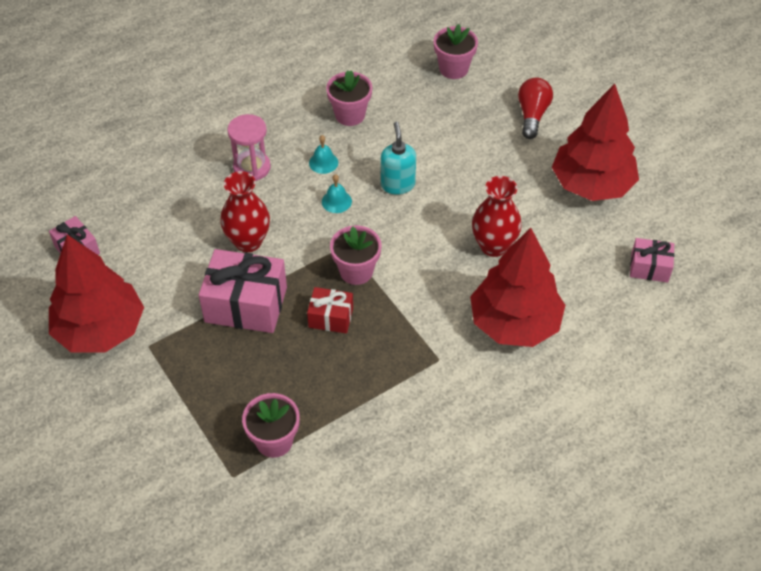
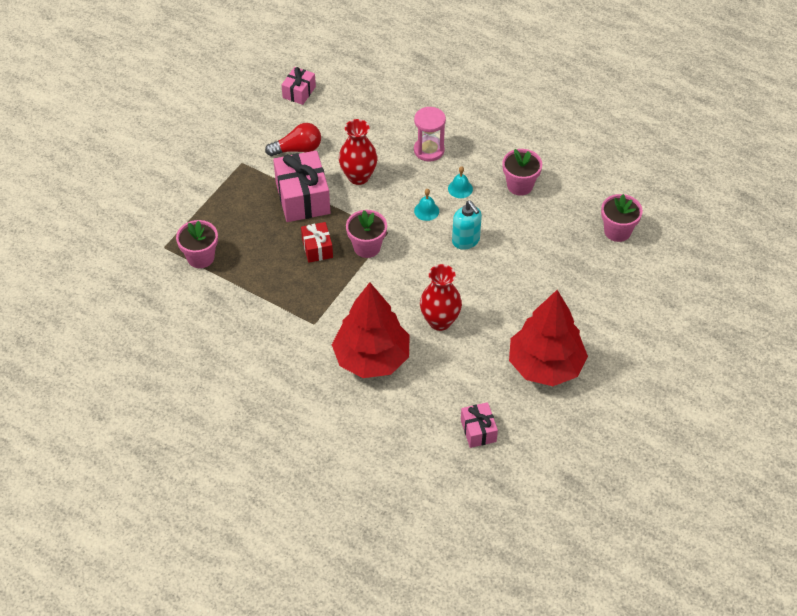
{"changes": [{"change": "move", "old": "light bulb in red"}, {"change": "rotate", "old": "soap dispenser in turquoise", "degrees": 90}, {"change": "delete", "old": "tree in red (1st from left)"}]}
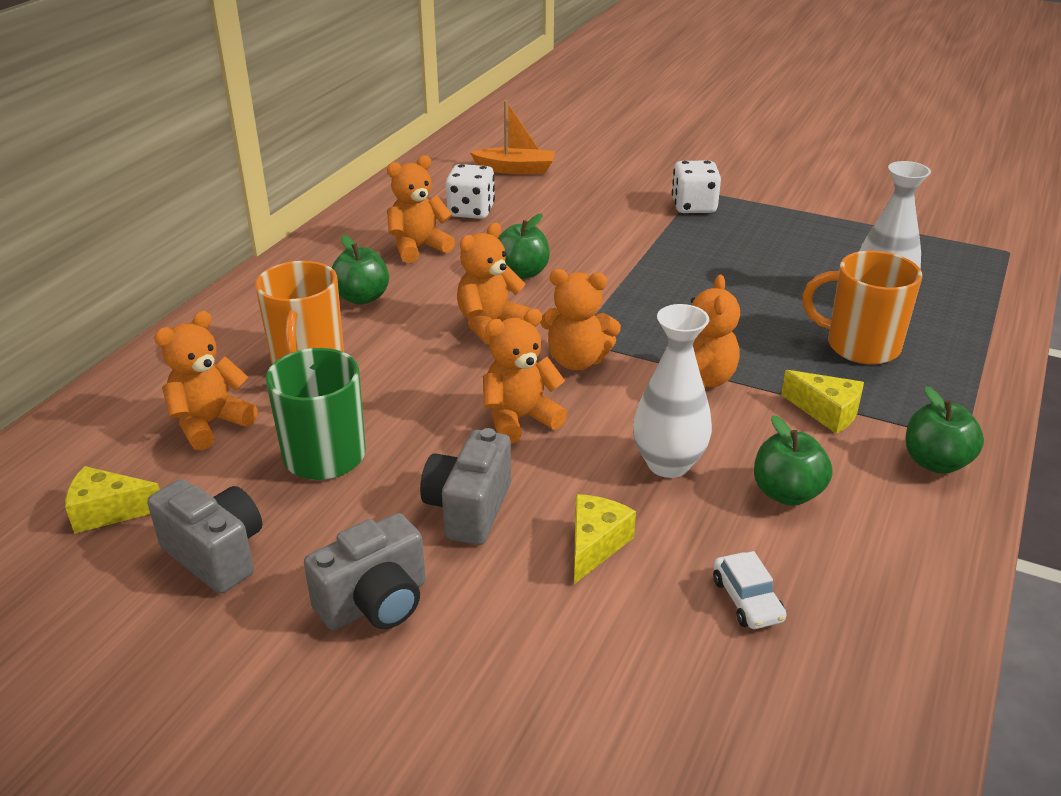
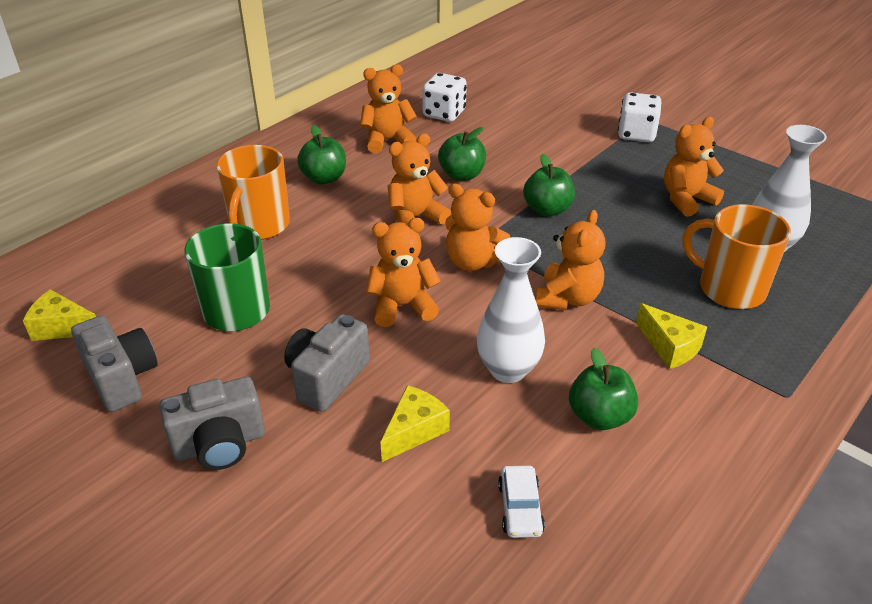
{"changes": [{"change": "move", "old": "apple in green (4th from left in the first image)", "new": "apple in green (3rd from left)"}, {"change": "move", "old": "teddy bear in orange (1st from left in the first image)", "new": "teddy bear in orange (6th from left)"}, {"change": "delete", "old": "boat in orange"}]}
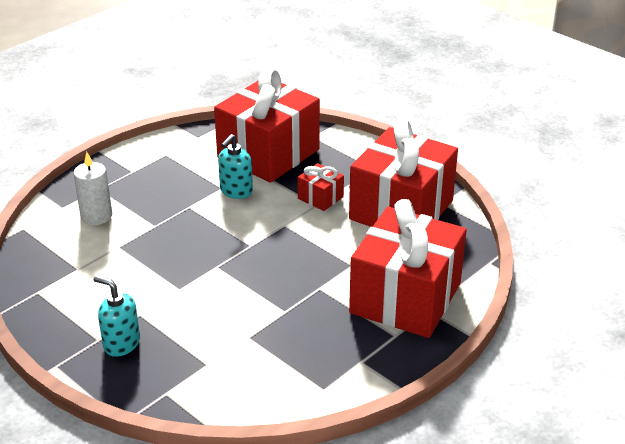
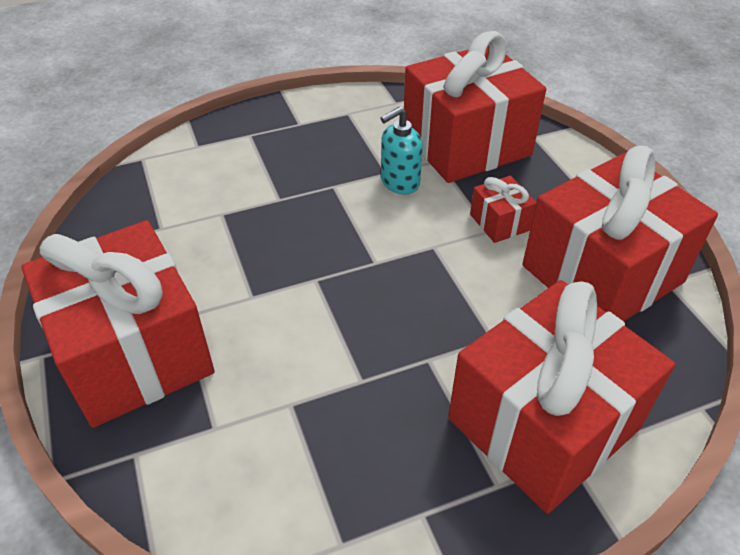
{"changes": [{"change": "replace", "old": "soap dispenser in turquoise (1st from left)", "new": "gift in red (1st from left)"}, {"change": "delete", "old": "candle in white"}]}
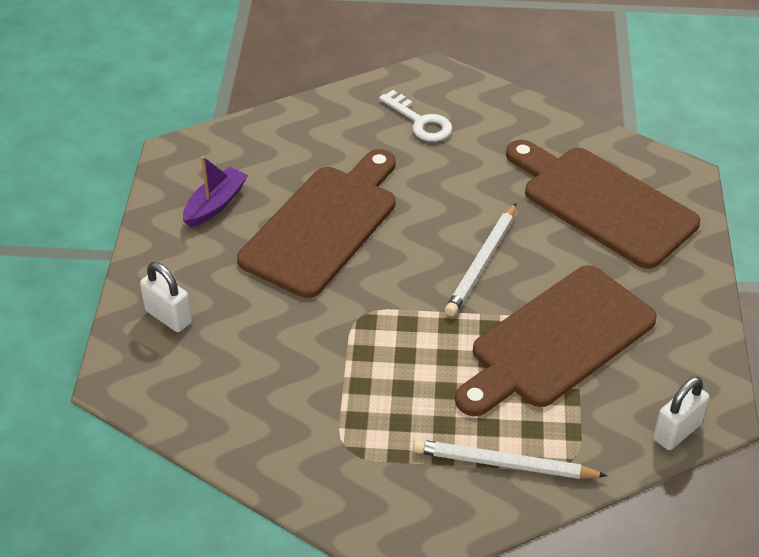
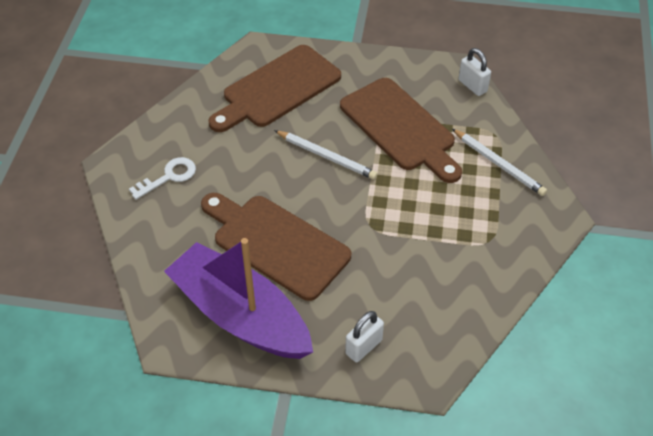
{"changes": [{"change": "resize", "old": "boat in purple", "factor": 2.39}, {"change": "rotate", "old": "pencil in white (2nd from left)", "degrees": -60}]}
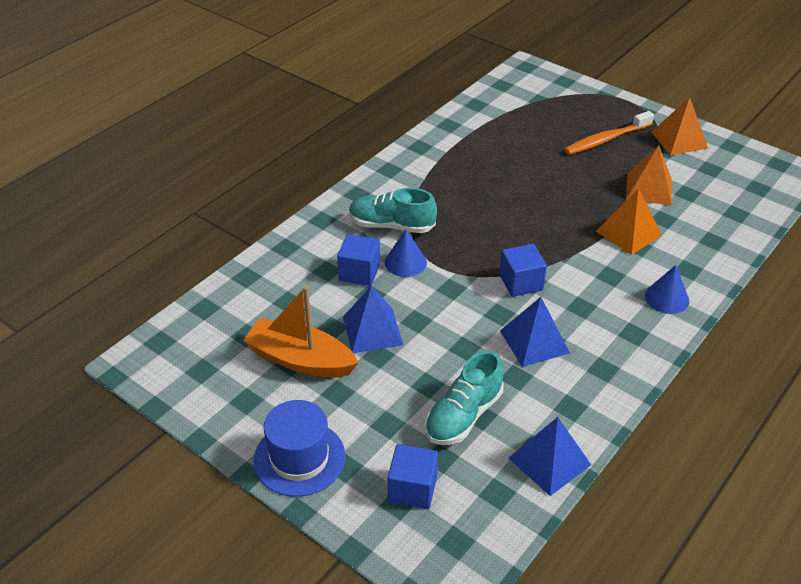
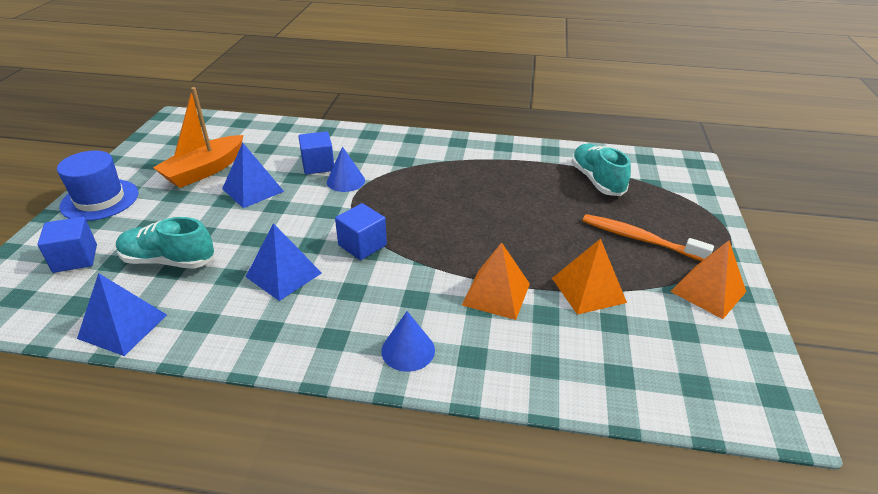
{"changes": [{"change": "rotate", "old": "boat in orange", "degrees": -135}, {"change": "move", "old": "shoe in turquoise (1st from left in the first image)", "new": "shoe in turquoise (2nd from left)"}]}
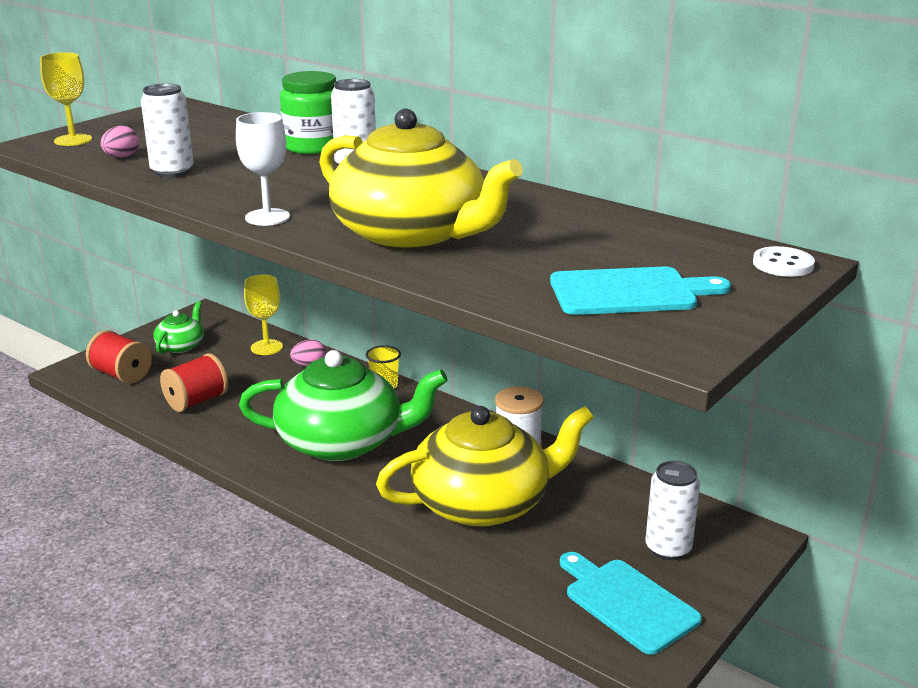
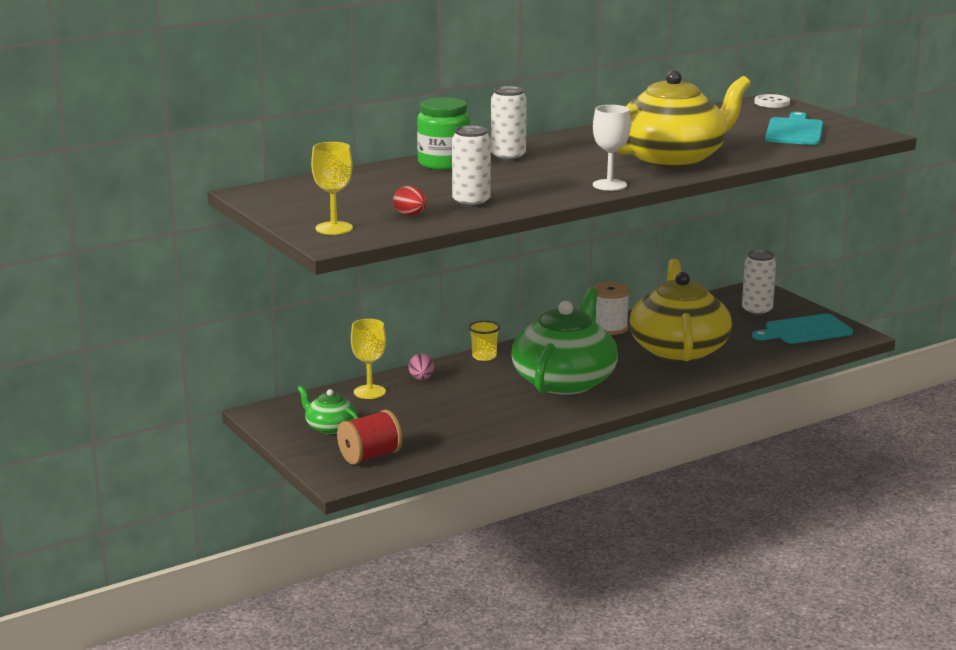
{"changes": [{"change": "recolor", "old": "egg in pink (1st from left)", "new": "egg in red"}, {"change": "delete", "old": "spool in red (2nd from left)"}]}
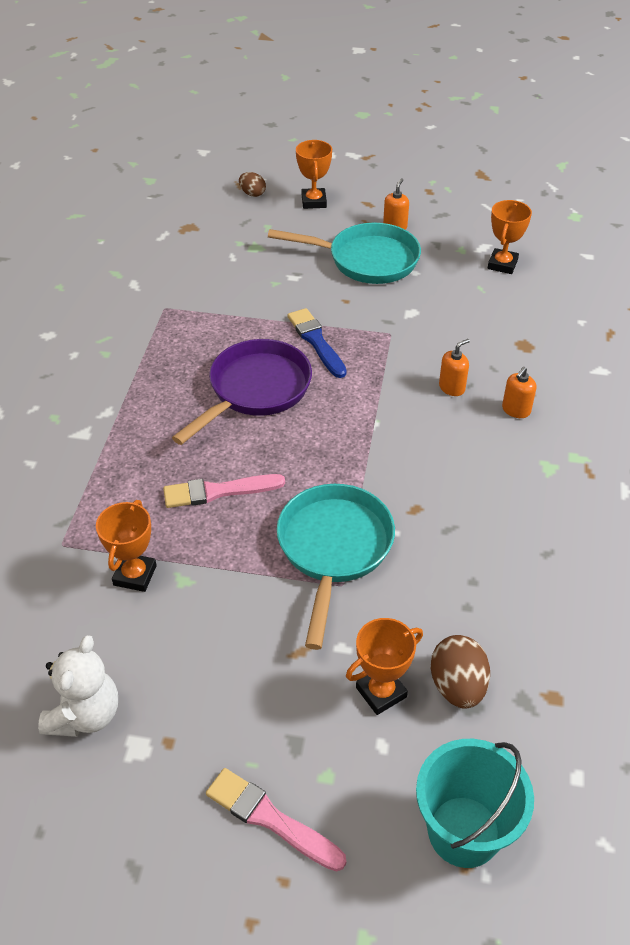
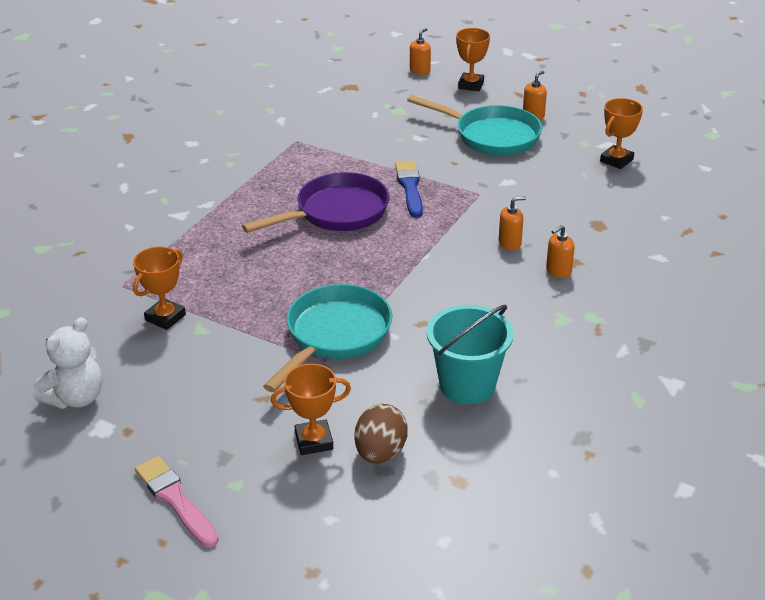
{"changes": [{"change": "replace", "old": "egg in brown (1st from left)", "new": "soap dispenser in orange (1st from left)"}, {"change": "move", "old": "bucket in turquoise"}, {"change": "delete", "old": "brush in pink (1st from left)"}]}
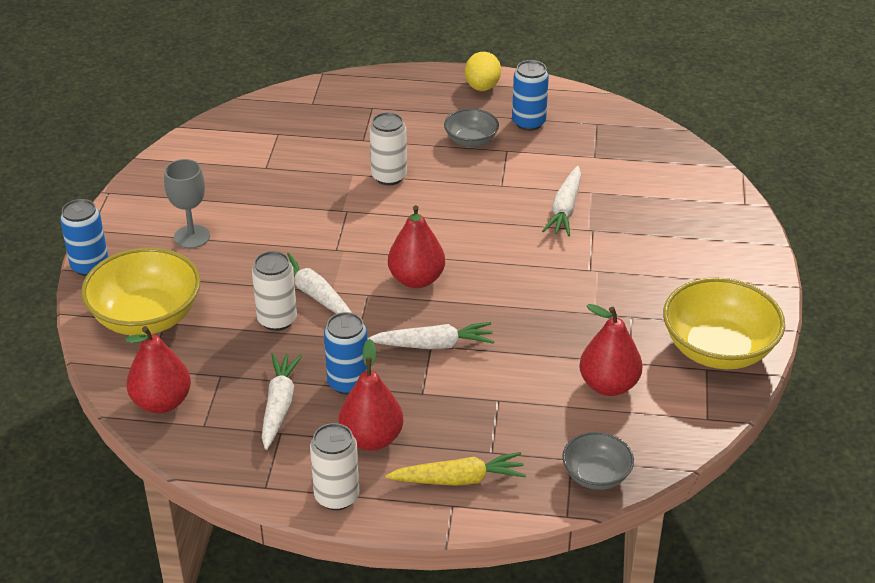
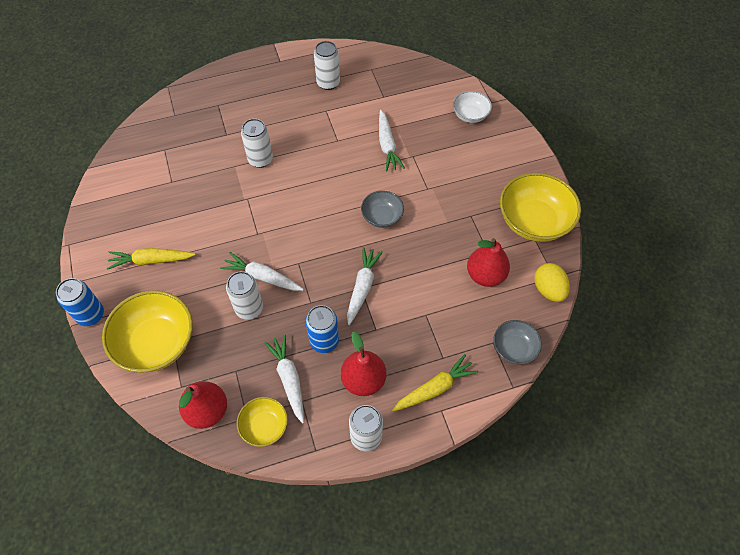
{"changes": [{"change": "replace", "old": "goblet in grey", "new": "carrot in yellow (1st from left)"}, {"change": "insert", "new": "bowl in yellow (2nd from left)"}, {"change": "recolor", "old": "can in blue (3rd from left)", "new": "can in white (3rd from left)"}, {"change": "rotate", "old": "carrot in white (3rd from left)", "degrees": -45}, {"change": "move", "old": "bowl in grey (1st from left)"}, {"change": "insert", "new": "bowl in white"}, {"change": "move", "old": "egg in yellow"}, {"change": "delete", "old": "pear in red (3rd from left)"}]}
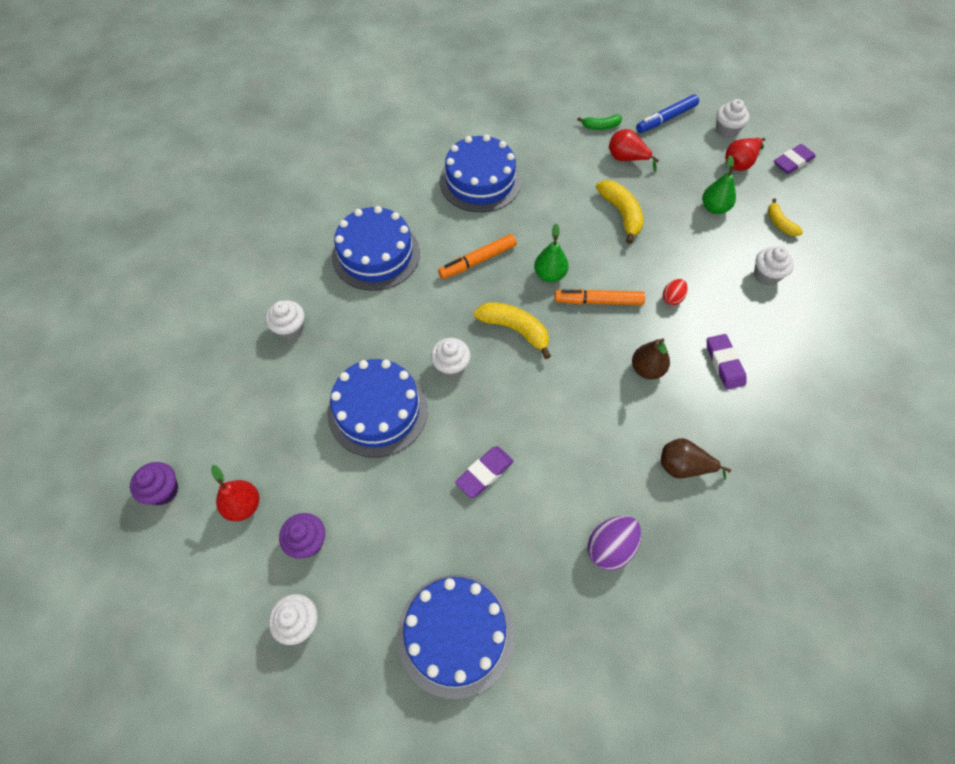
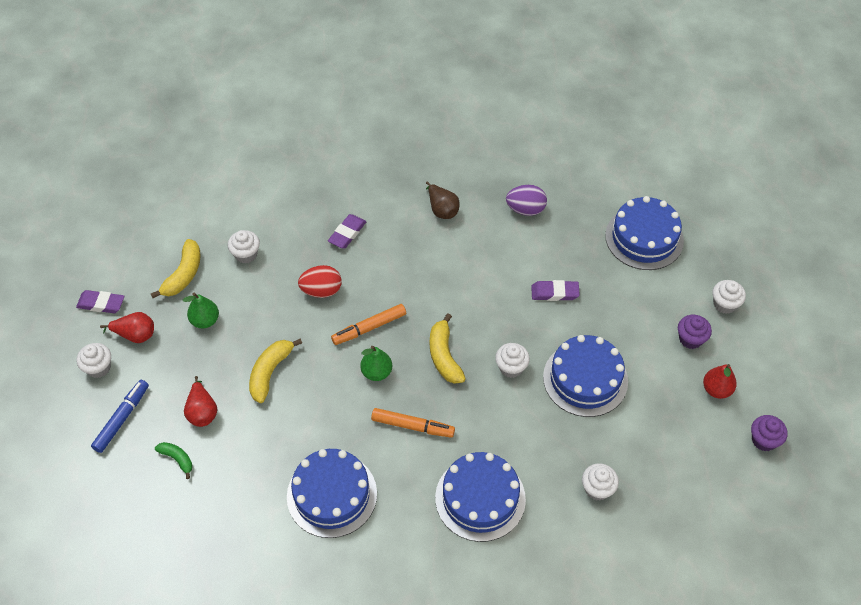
{"changes": [{"change": "rotate", "old": "marker in blue", "degrees": -75}, {"change": "resize", "old": "banana in yellow (3rd from left in the first image)", "factor": 1.66}, {"change": "resize", "old": "egg in red", "factor": 1.67}, {"change": "rotate", "old": "marker in orange (2nd from left in the first image)", "degrees": 105}, {"change": "delete", "old": "pear in brown (1st from left)"}]}
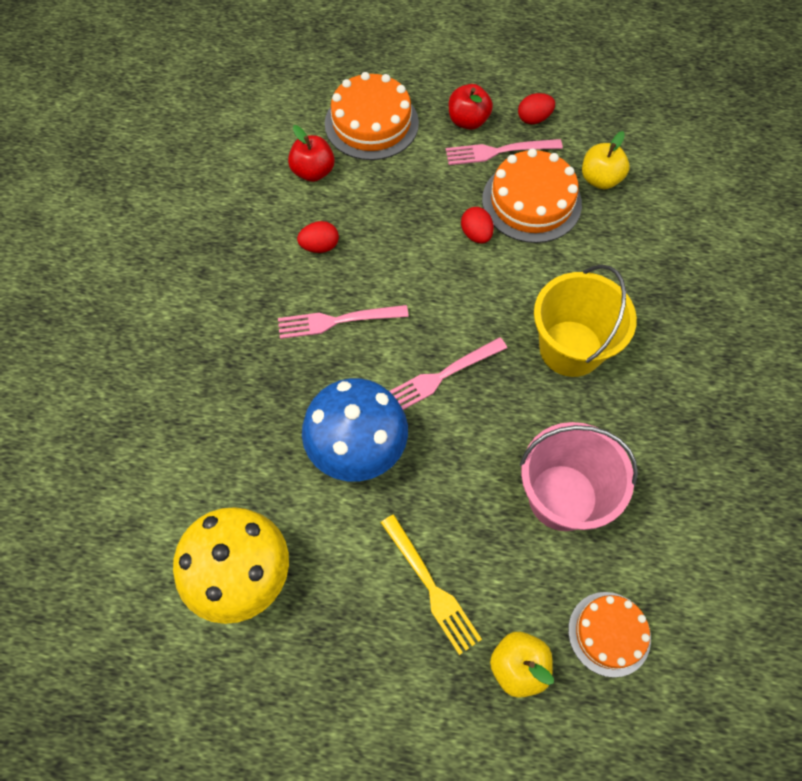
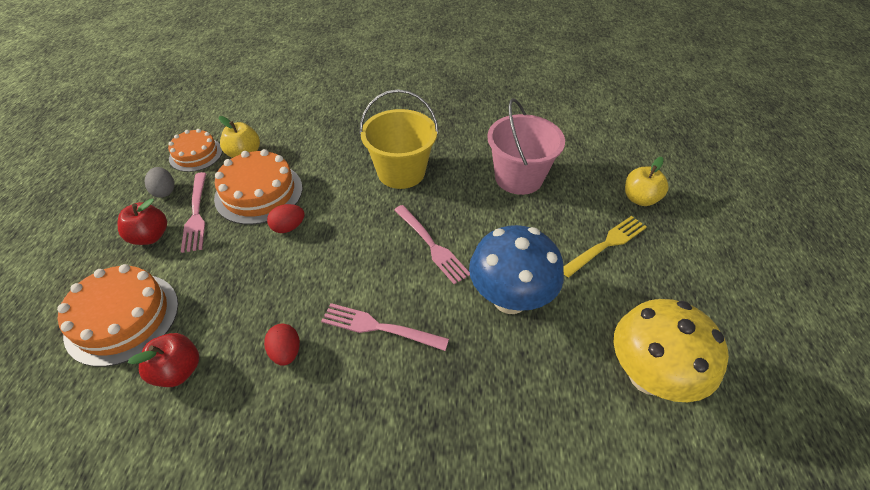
{"changes": [{"change": "recolor", "old": "egg in red (3rd from left)", "new": "egg in grey"}, {"change": "move", "old": "cake in orange (3rd from left in the first image)", "new": "cake in orange (2nd from left)"}, {"change": "rotate", "old": "fork in pink (1st from left in the first image)", "degrees": 120}]}
